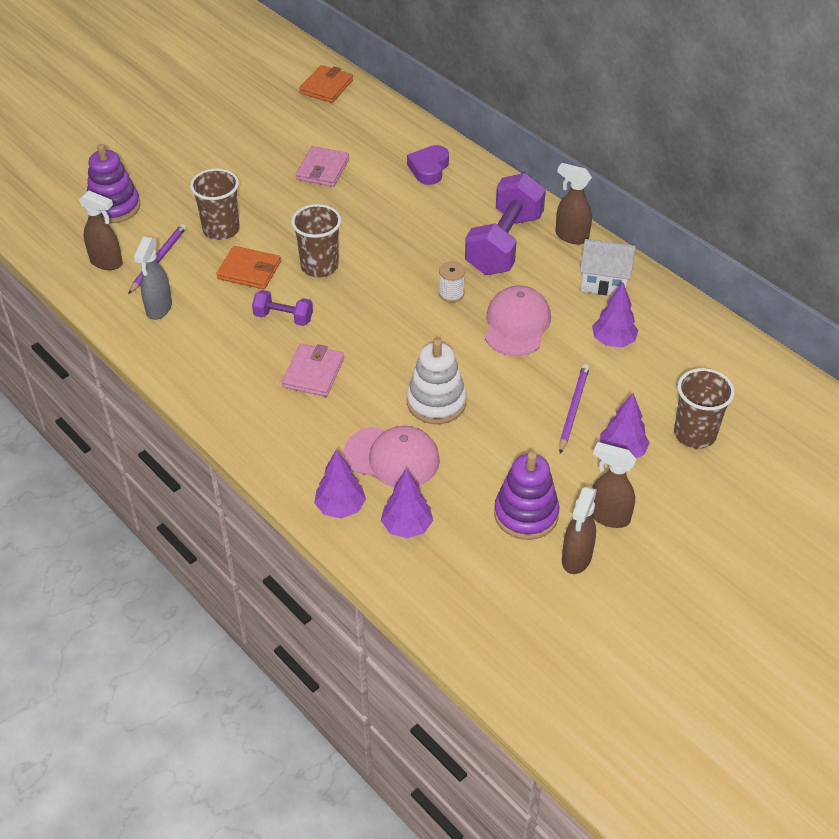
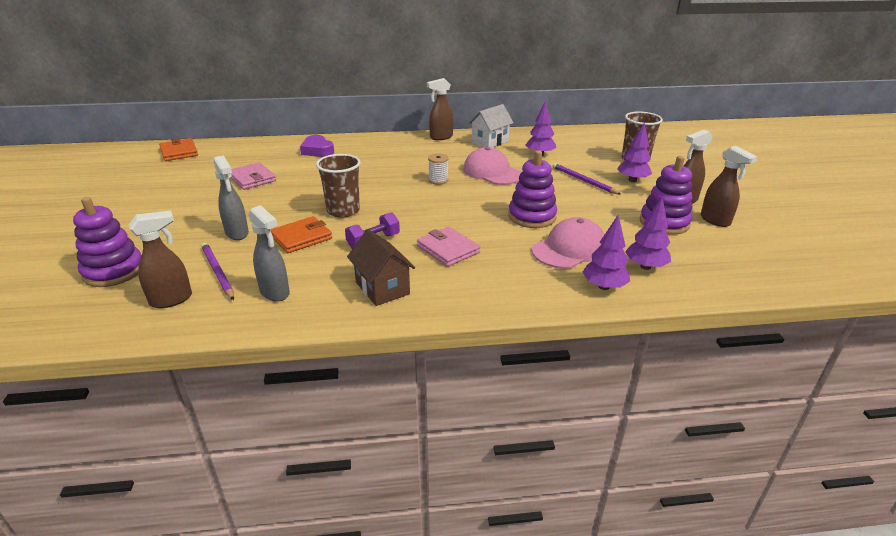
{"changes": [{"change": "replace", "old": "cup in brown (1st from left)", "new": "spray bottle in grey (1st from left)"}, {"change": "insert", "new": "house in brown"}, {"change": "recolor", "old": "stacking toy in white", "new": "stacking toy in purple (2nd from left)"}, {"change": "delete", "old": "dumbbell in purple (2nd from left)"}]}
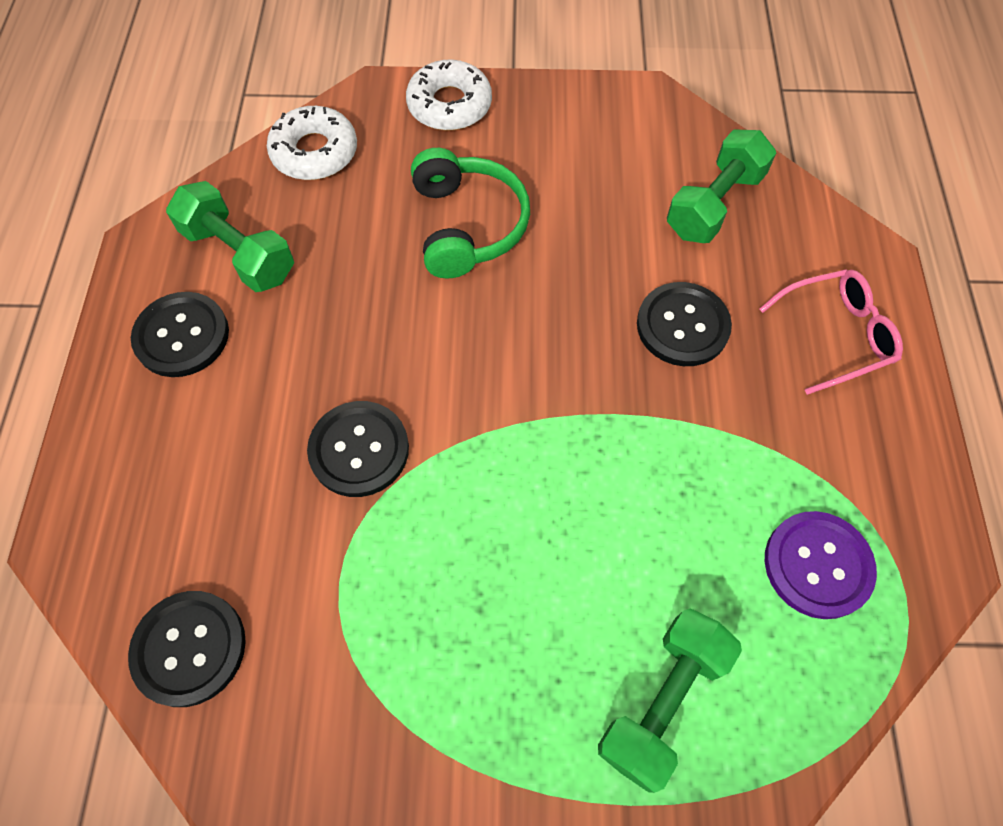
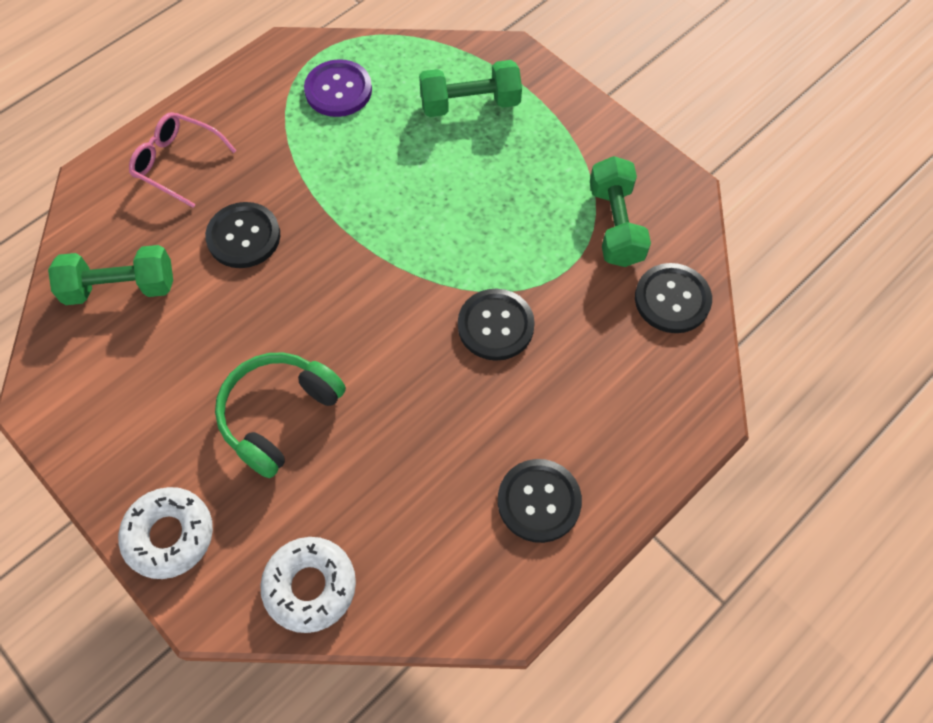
{"changes": [{"change": "move", "old": "dumbbell in green (1st from left in the first image)", "new": "dumbbell in green (3rd from left)"}]}
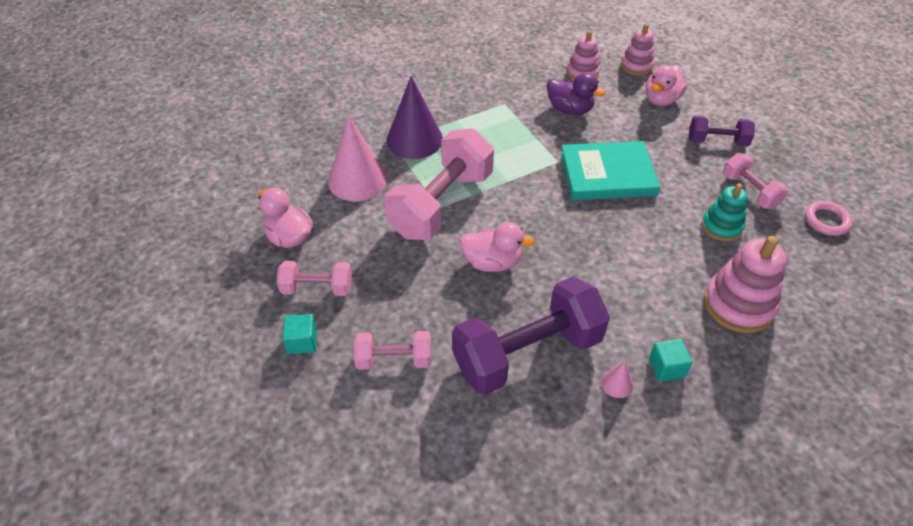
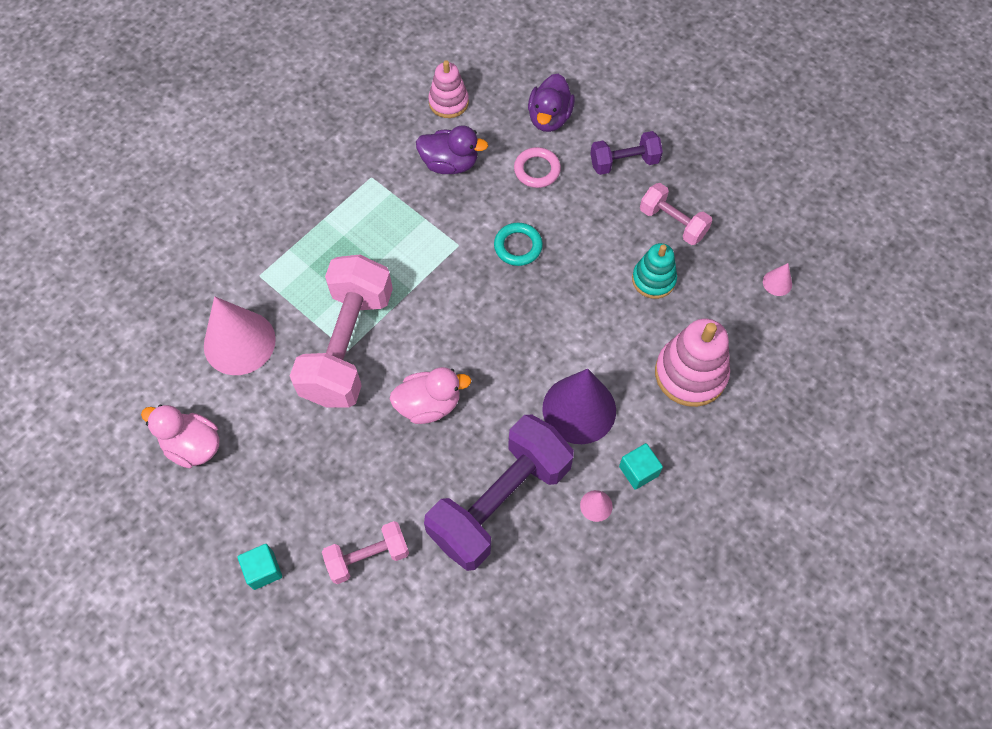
{"changes": [{"change": "replace", "old": "book in turquoise", "new": "ring in turquoise"}, {"change": "move", "old": "ring in pink"}, {"change": "recolor", "old": "duck in pink (3rd from left)", "new": "duck in purple (2nd from left)"}, {"change": "move", "old": "cone in purple"}, {"change": "insert", "new": "cone in pink (3rd from left)"}, {"change": "delete", "old": "dumbbell in pink (1st from left)"}, {"change": "delete", "old": "stacking toy in pink (2nd from left)"}]}
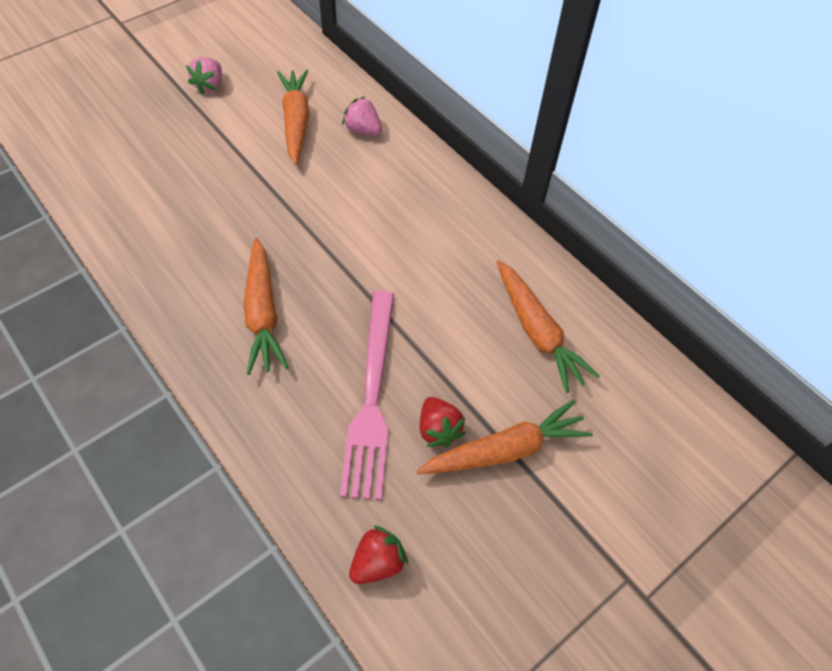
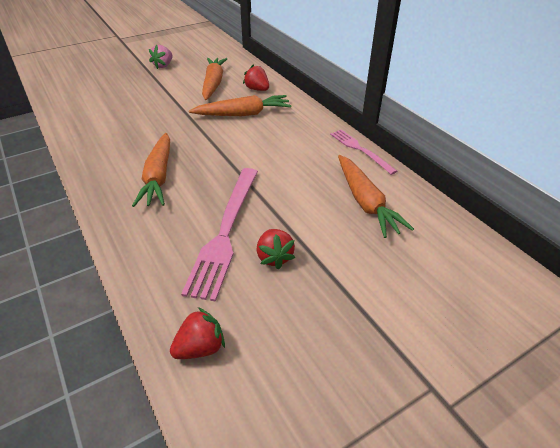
{"changes": [{"change": "move", "old": "carrot in orange (3rd from left)"}, {"change": "recolor", "old": "strawberry in pink (2nd from left)", "new": "strawberry in red (2nd from left)"}, {"change": "insert", "new": "fork in pink (2nd from left)"}]}
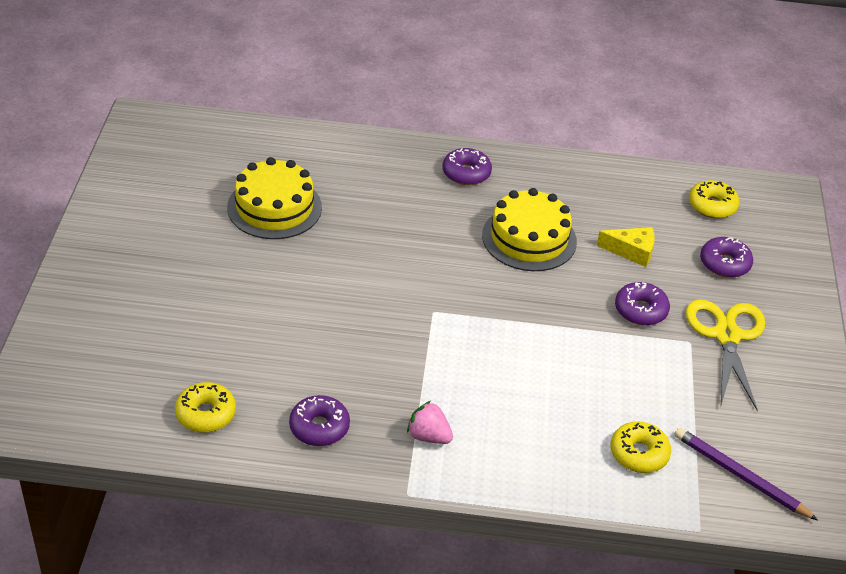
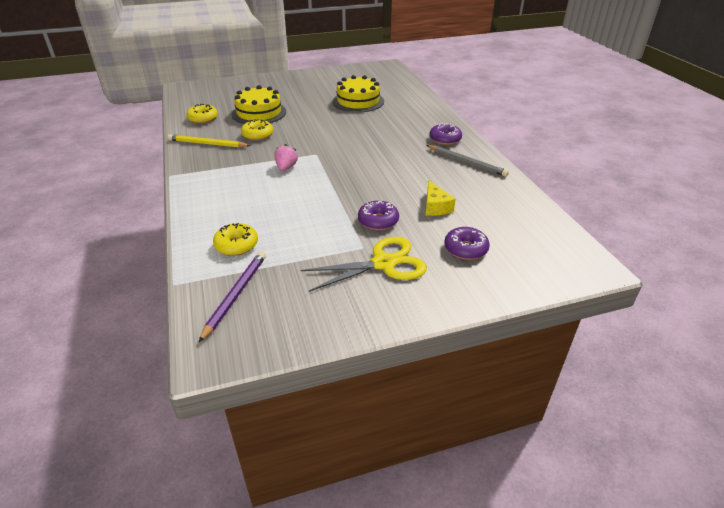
{"changes": [{"change": "replace", "old": "donut in purple (1st from left)", "new": "pencil in yellow"}, {"change": "move", "old": "cake in yellow (2nd from left in the first image)", "new": "cake in yellow (1st from left)"}, {"change": "move", "old": "donut in yellow (3rd from left)"}, {"change": "move", "old": "strawberry in pink"}, {"change": "insert", "new": "pencil in grey"}]}
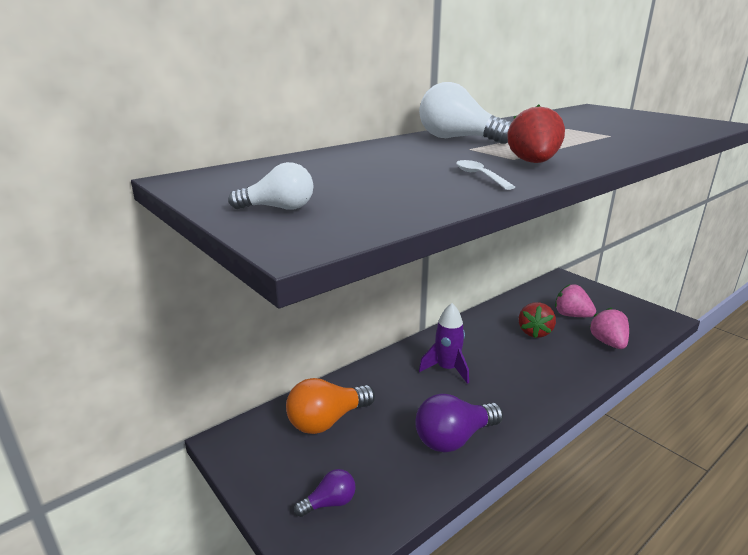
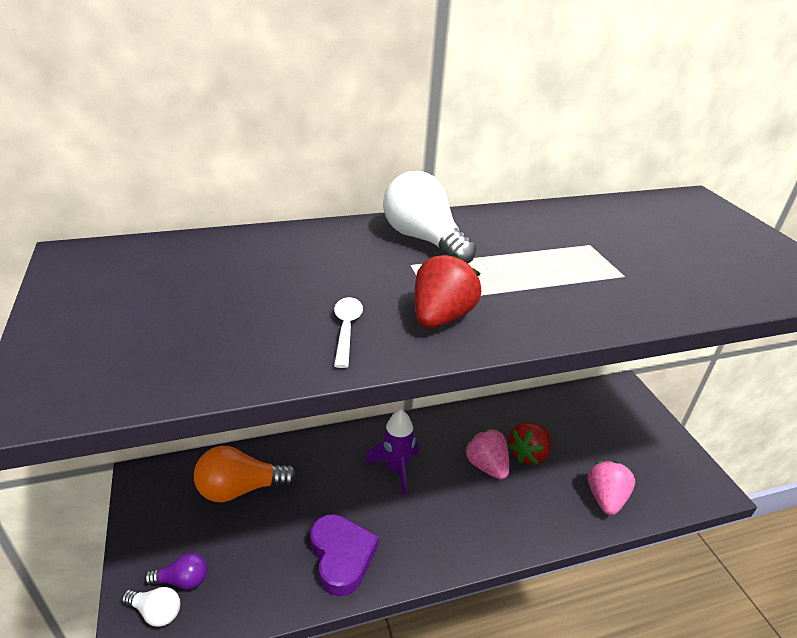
{"changes": [{"change": "move", "old": "light bulb in white (1st from left)"}, {"change": "replace", "old": "light bulb in purple (2nd from left)", "new": "heart in purple"}, {"change": "move", "old": "strawberry in pink (1st from left)"}]}
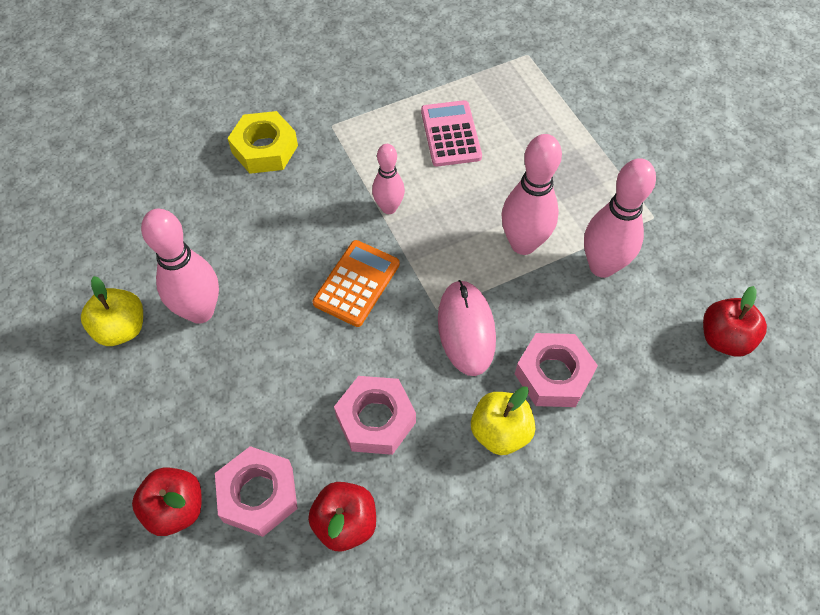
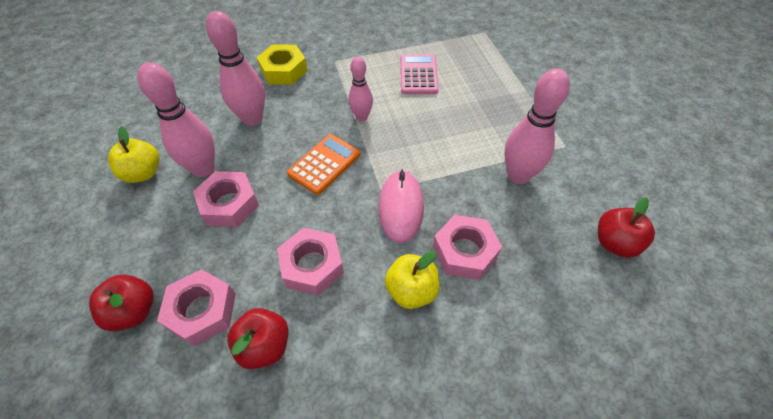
{"changes": [{"change": "insert", "new": "nut in pink (2nd from left)"}, {"change": "move", "old": "bowling pin in pink (3rd from left in the first image)", "new": "bowling pin in pink (2nd from left)"}]}
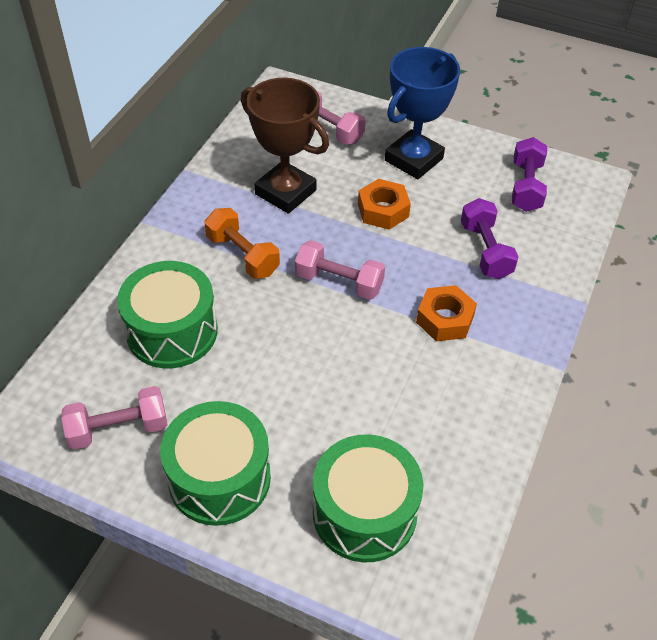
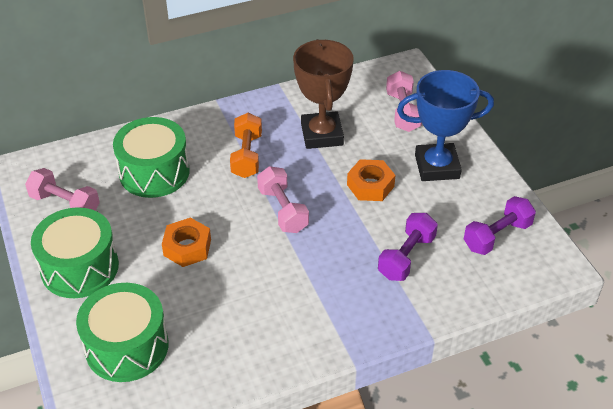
{"changes": [{"change": "move", "old": "nut in orange (2nd from left in the first image)", "new": "nut in orange (1st from left)"}]}
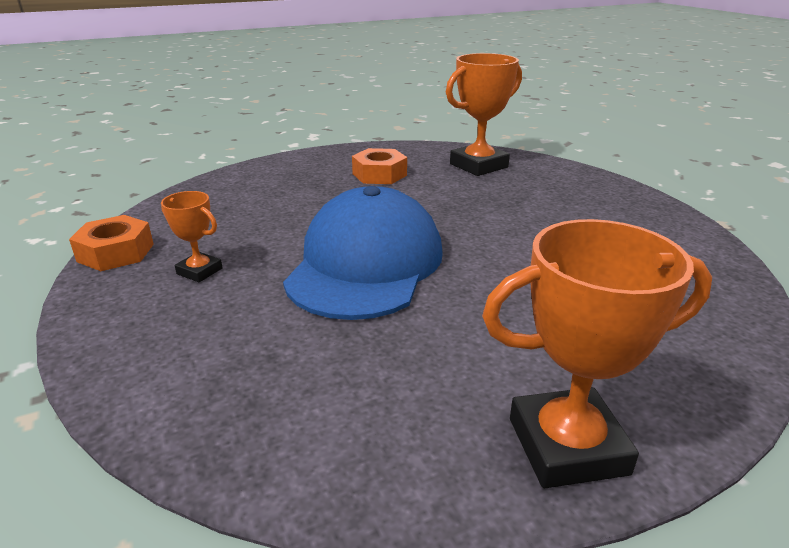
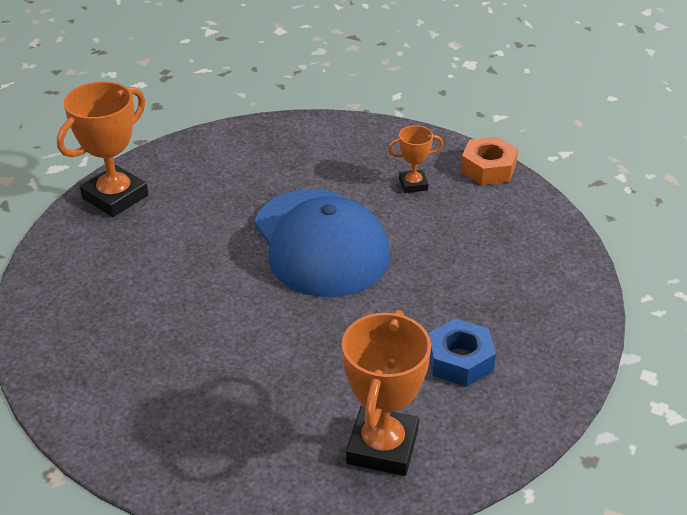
{"changes": [{"change": "recolor", "old": "nut in orange (2nd from left)", "new": "nut in blue"}]}
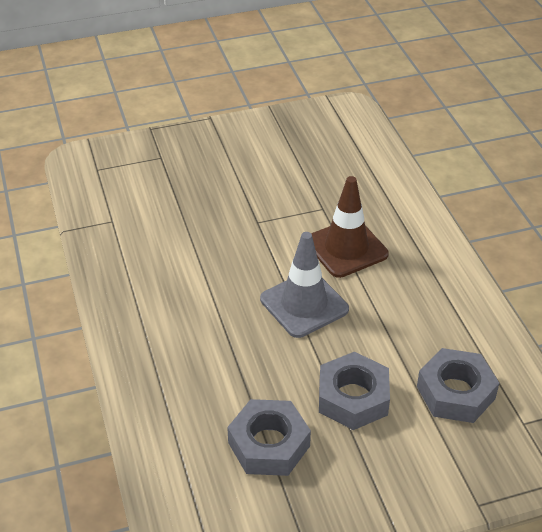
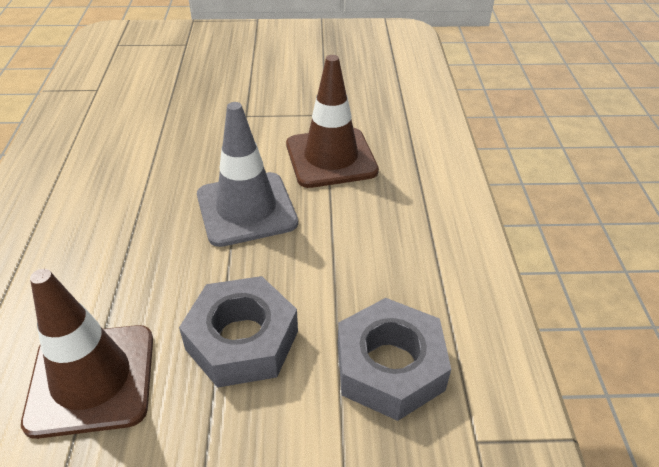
{"changes": [{"change": "replace", "old": "nut in grey (1st from left)", "new": "traffic cone in brown (1st from left)"}]}
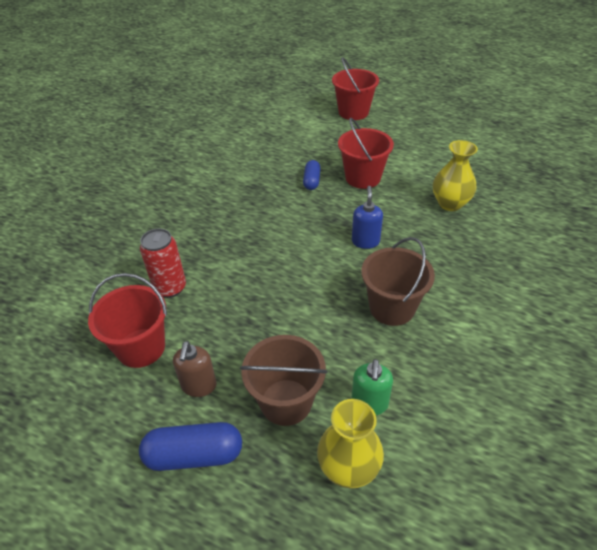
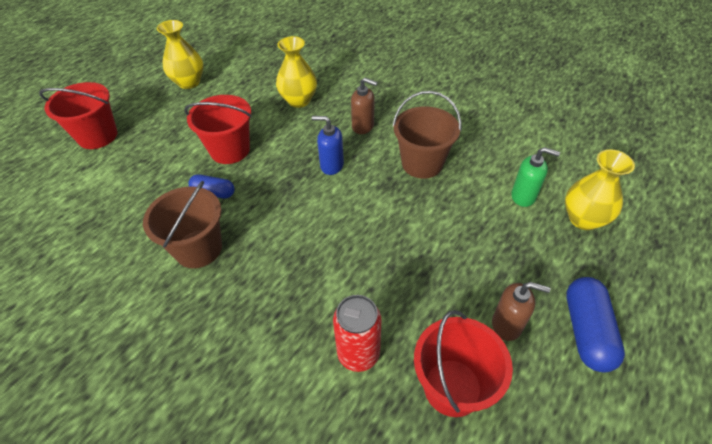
{"changes": [{"change": "move", "old": "bucket in brown (1st from left)"}, {"change": "insert", "new": "vase in yellow (1st from left)"}, {"change": "insert", "new": "soap dispenser in brown (1st from left)"}]}
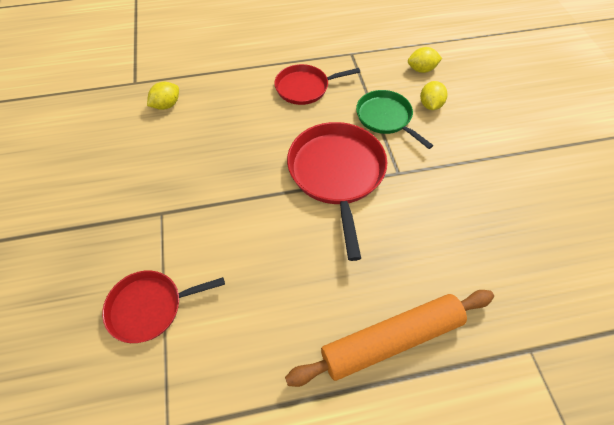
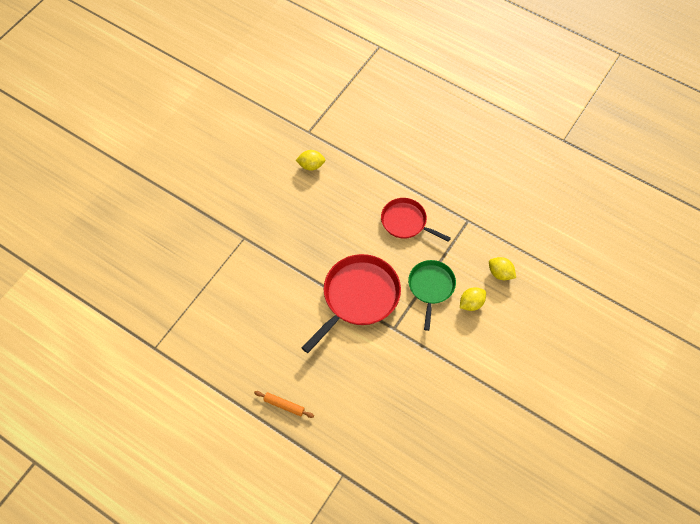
{"changes": [{"change": "resize", "old": "rolling pin in orange", "factor": 0.44}, {"change": "delete", "old": "pan in red (1st from left)"}]}
